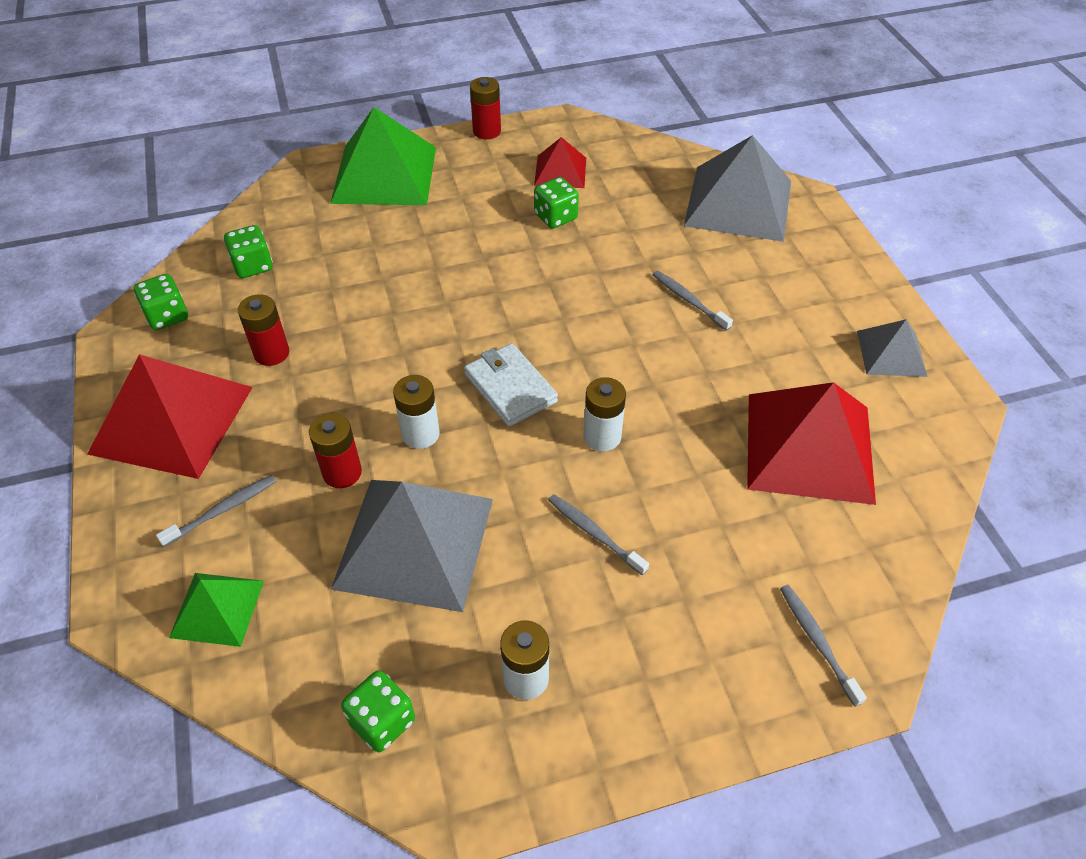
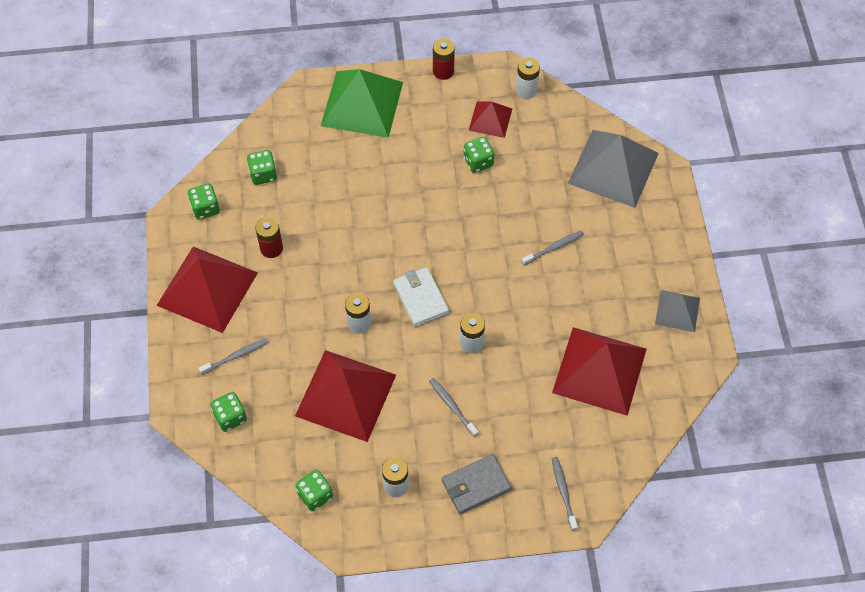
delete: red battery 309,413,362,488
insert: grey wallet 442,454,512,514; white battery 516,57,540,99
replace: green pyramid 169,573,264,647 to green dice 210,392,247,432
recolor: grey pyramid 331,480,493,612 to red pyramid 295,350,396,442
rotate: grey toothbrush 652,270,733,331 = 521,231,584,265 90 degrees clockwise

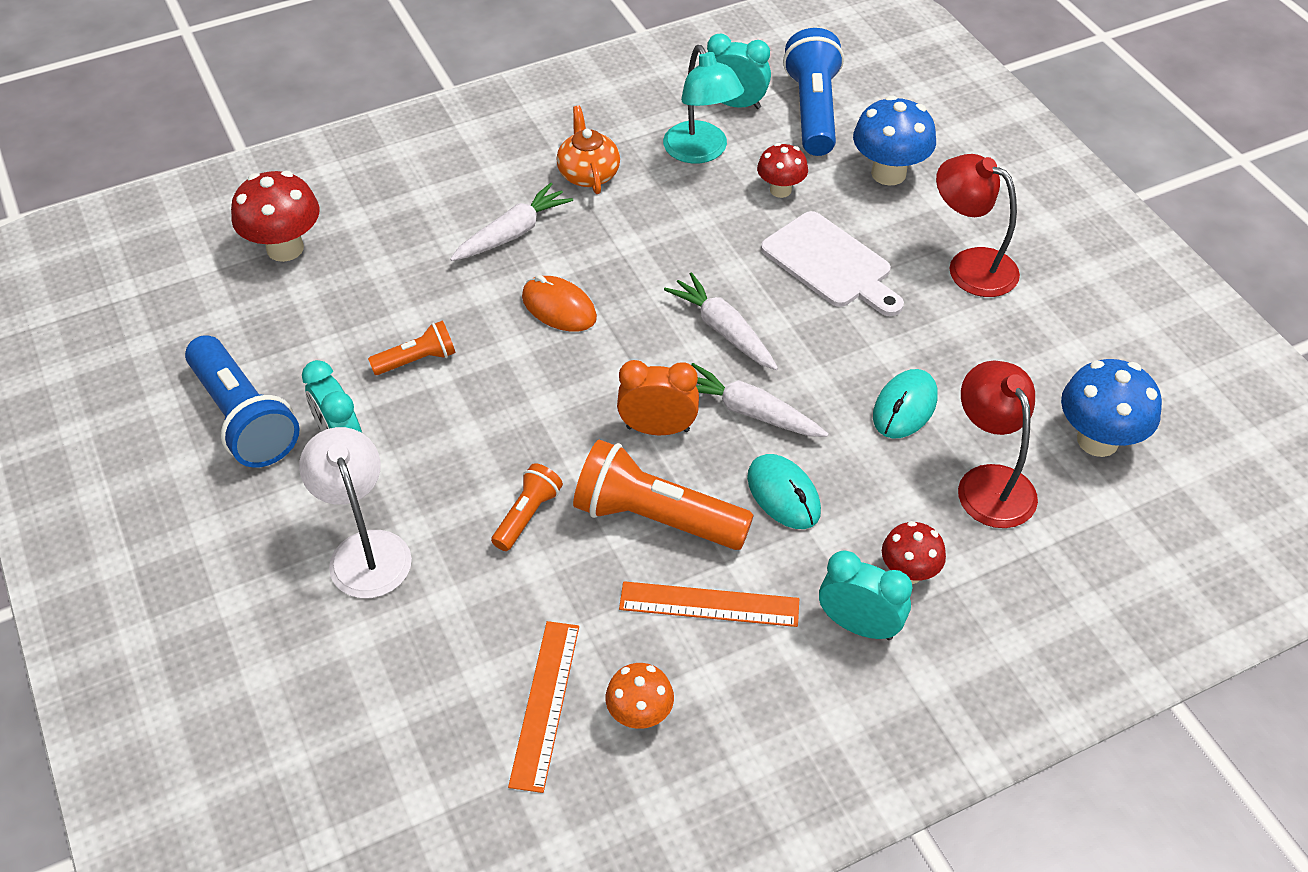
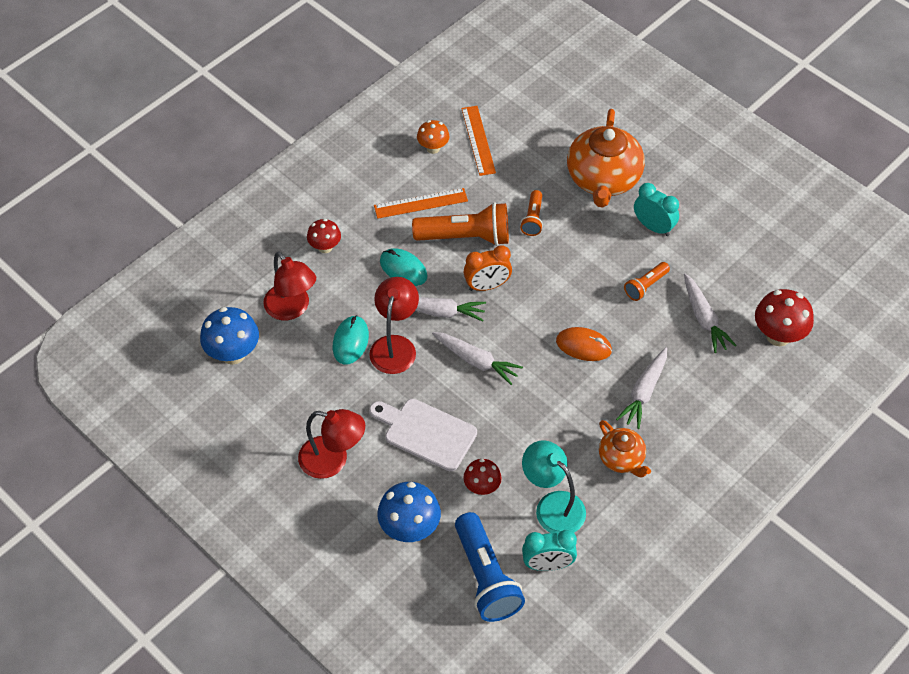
delete: blue flashlight 185,335,300,468; turquoise clock 819,550,912,640
insert: red lamp 369,277,419,374; white carrot 684,274,737,353
replace: white lamp 299,427,412,598 to orange teapot 567,109,645,207

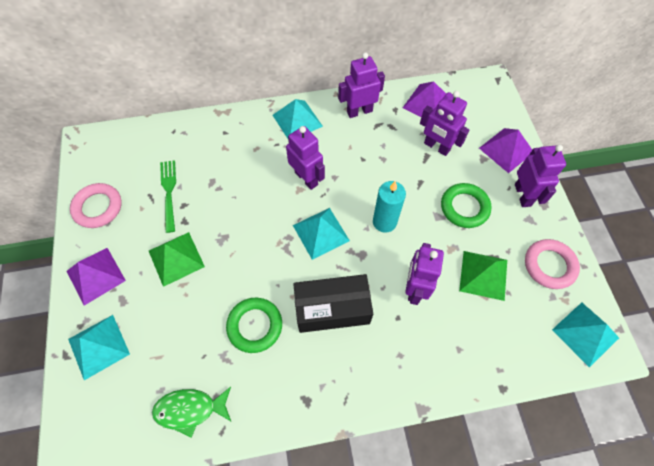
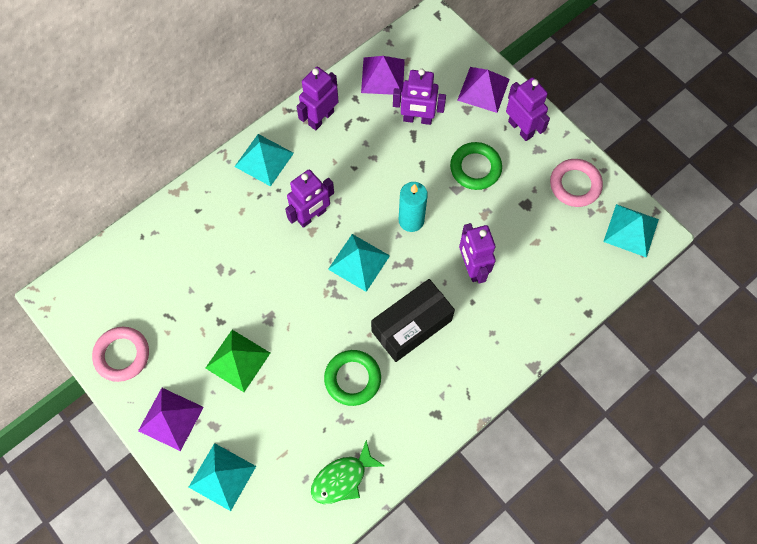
delete: green fork 160,160,176,233; green pyramid 459,251,507,301
rotate: purple robot 286,126,325,190 = 285,169,334,228 120 degrees clockwise

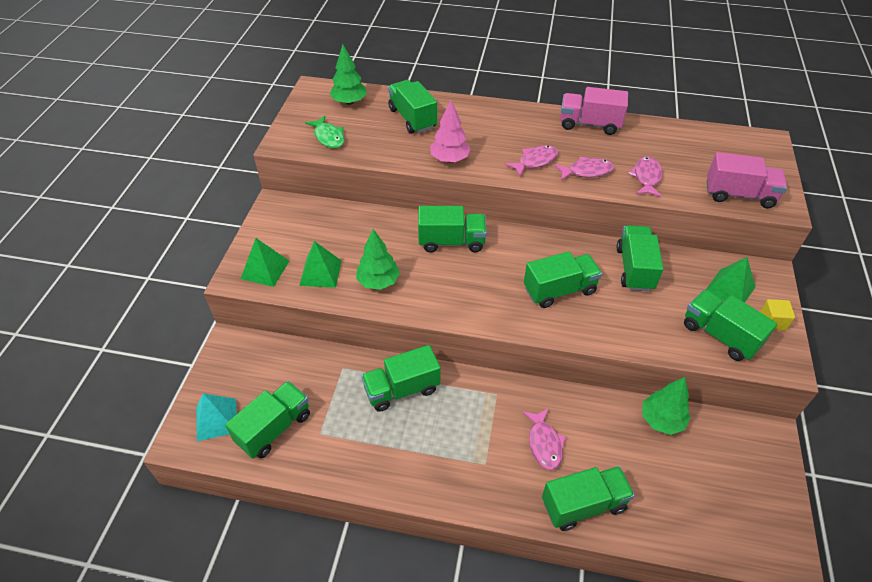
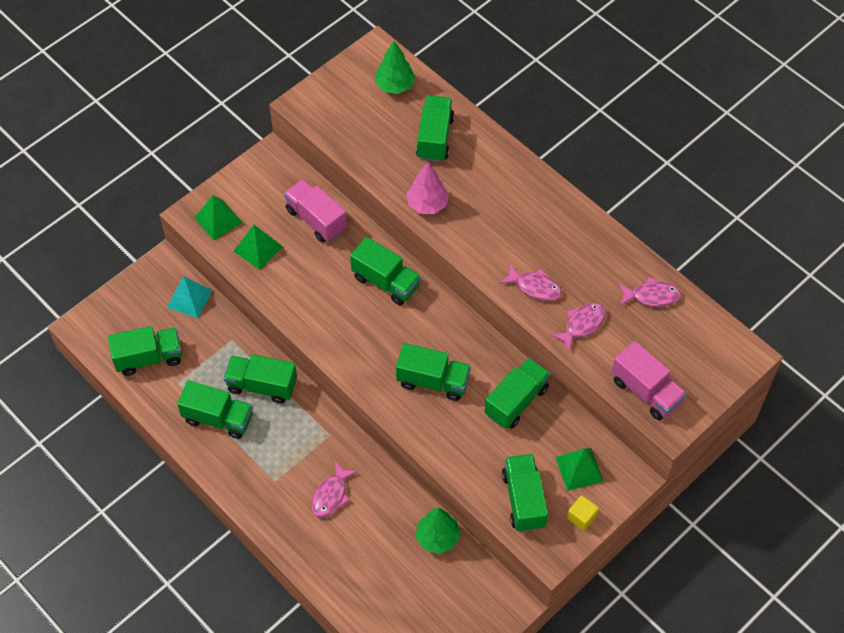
delete: green fish 305,116,344,148; green tree 356,229,400,290
move: turquoise pyramid 196,393,237,441 to 167,276,213,318; green truck 542,466,635,531 to 177,381,253,439; pink truck 560,87,628,135 to 284,179,347,243; pink fish 505,145,558,176 to 619,277,681,307

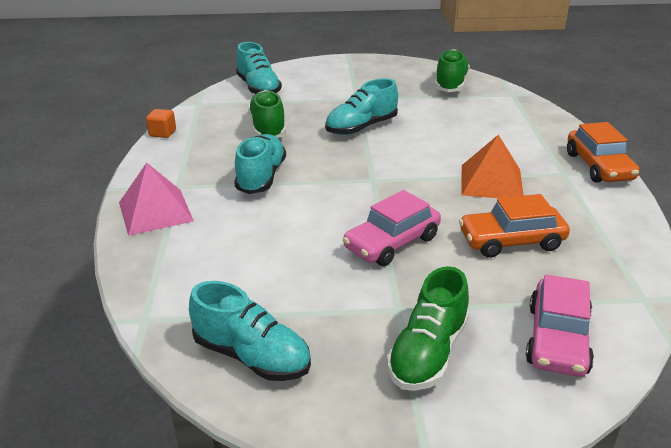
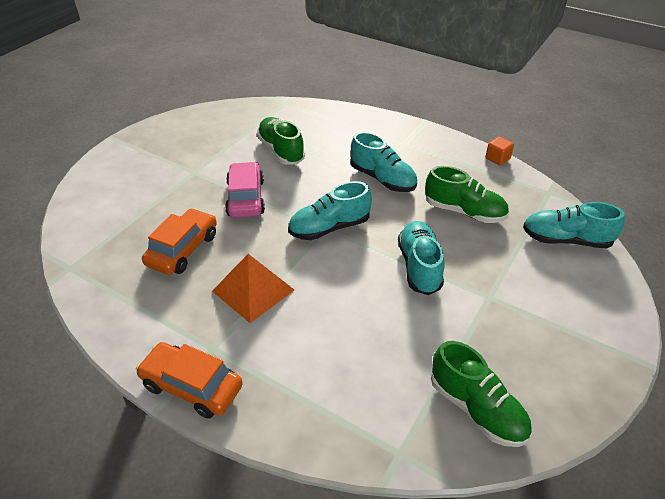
delete: pink pyramid 119,163,194,236; pink car 526,274,594,377
move: green shoe 387,266,469,391 to 257,117,305,165; turquoise shoe 189,281,311,381 to 288,181,372,240

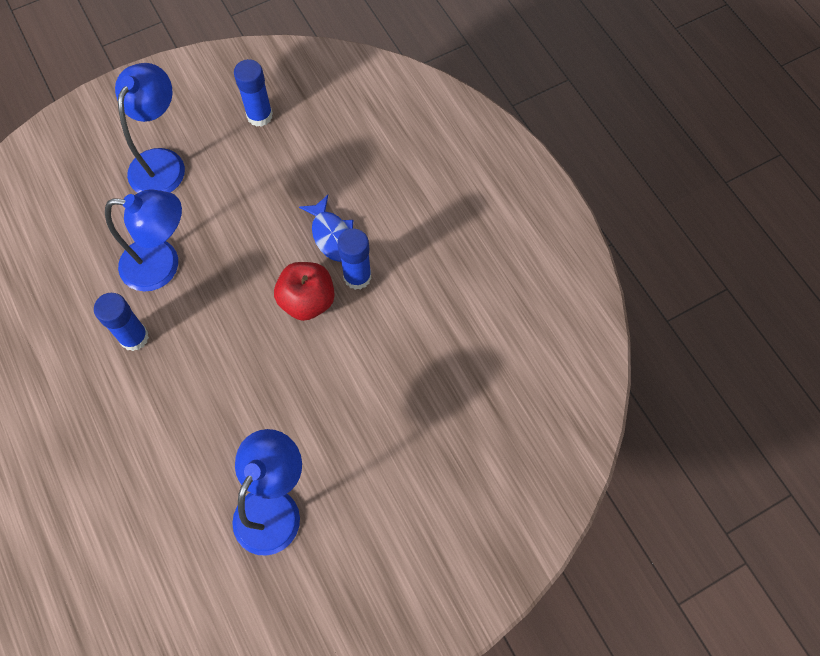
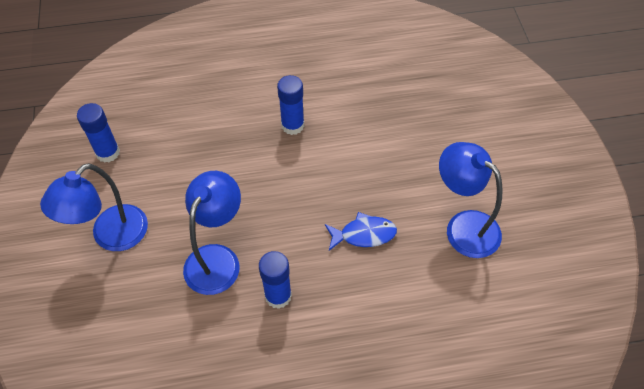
delete: red apple 274,262,335,321
move: blue fish 299,195,353,262 to 325,212,397,251
rotate: blue lamp 115,63,185,193 = 40,163,148,251 90 degrees counterclockwise

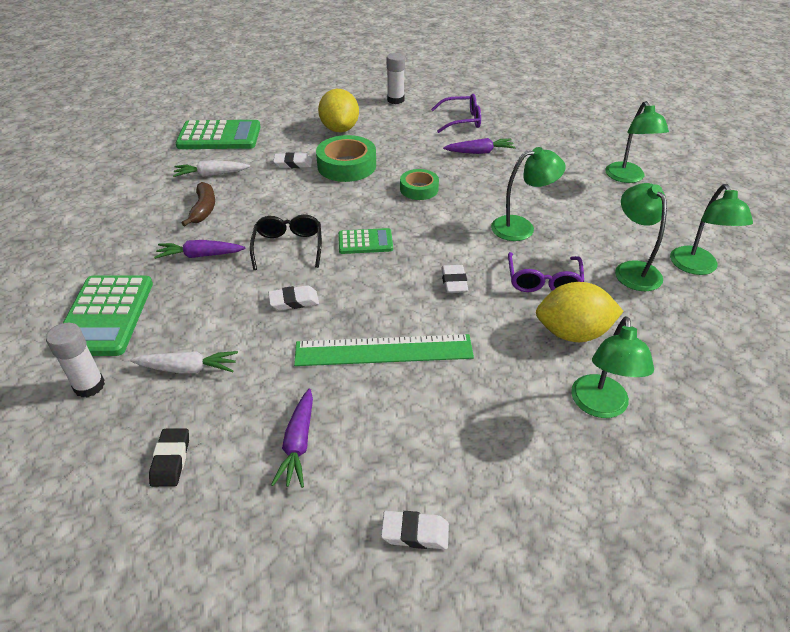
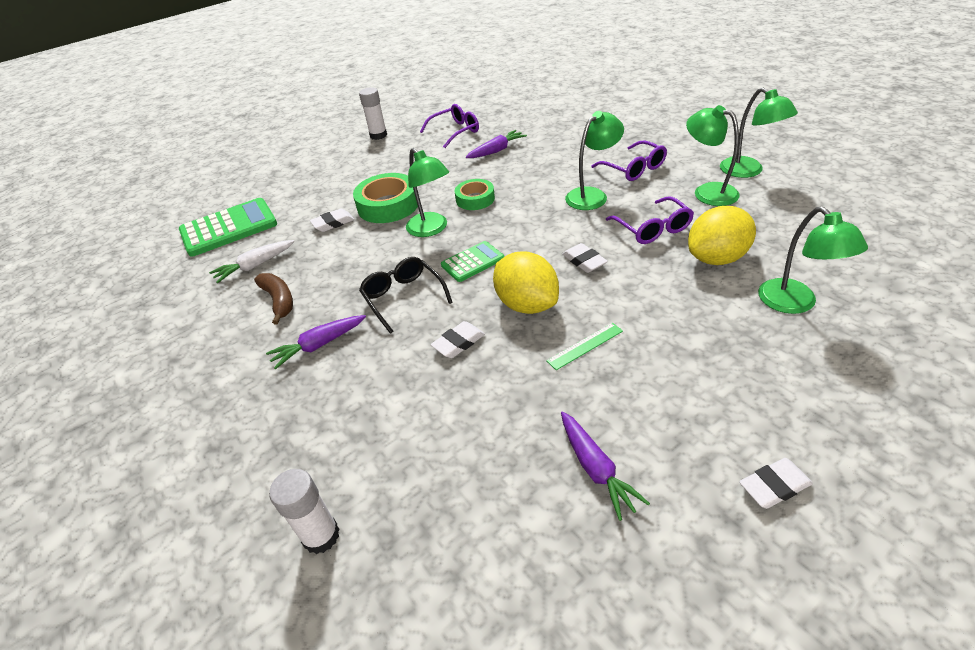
delete: green calculator 63,276,153,356; white carrot 130,351,238,374; black eraser 149,428,189,487
insert: purple glasses 591,140,667,181
move: green lamp 605,101,669,183 to 406,148,449,237; yellow lemon 318,89,359,132 to 493,251,559,314
resize: green ruler 294,334,474,366 = 546,323,623,370 x0.46

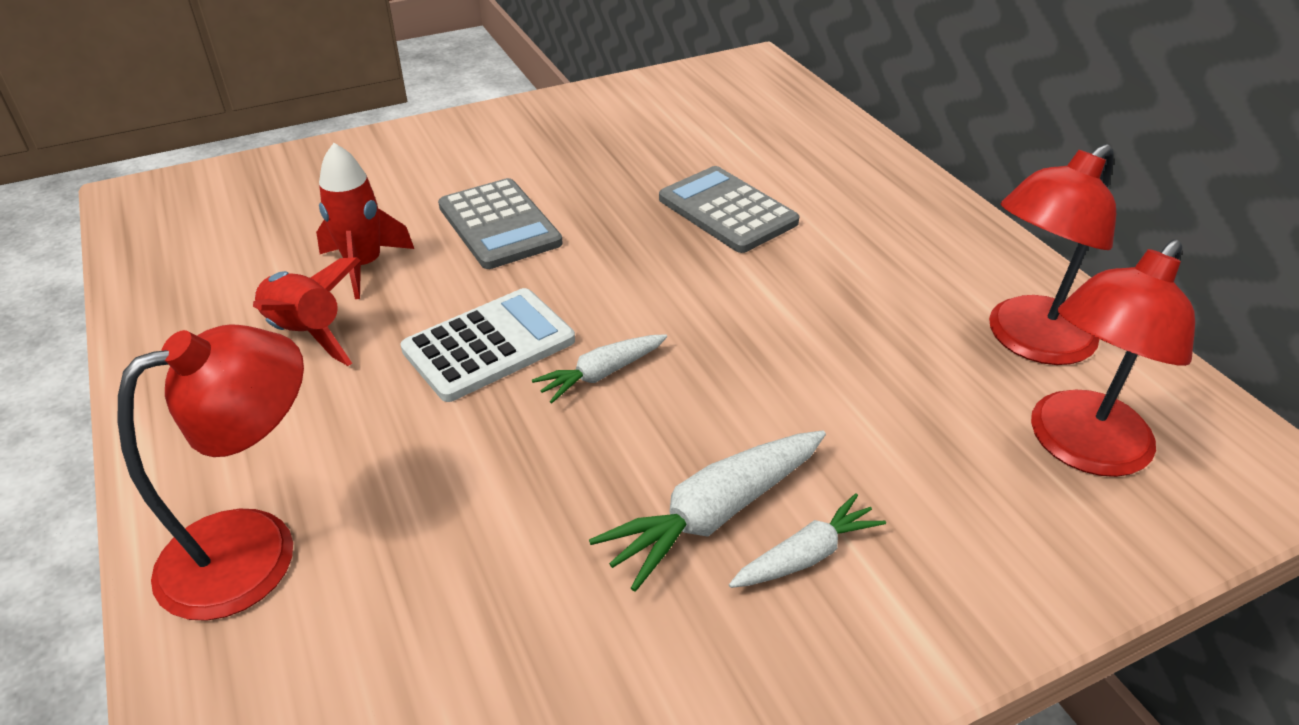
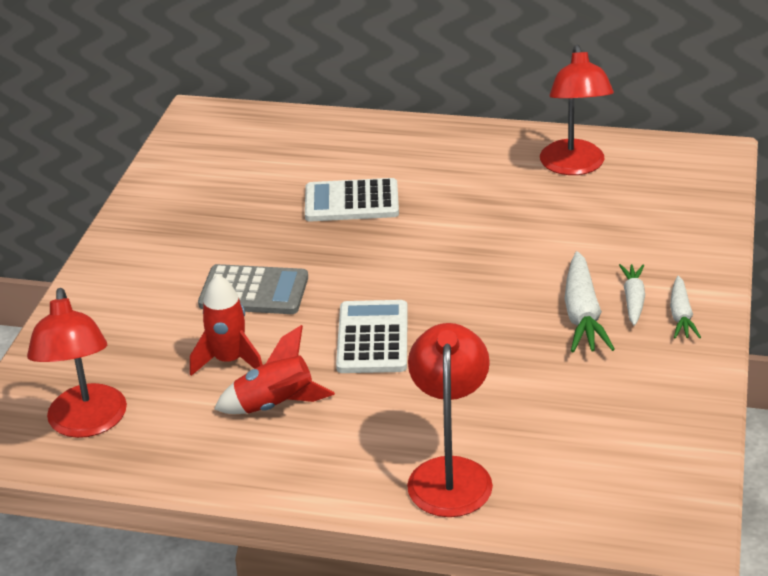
move: red lamp 1031,240,1195,477 to 27,288,127,438; white carrot 532,334,667,403 to 670,276,701,338
recolor: grey calculator 659,166,799,253 to white calculator 305,178,399,221

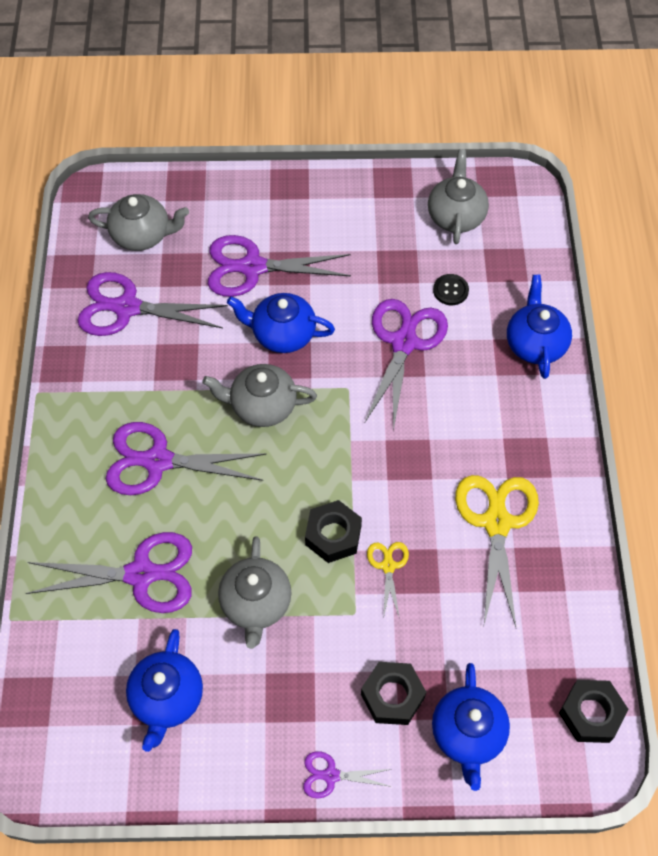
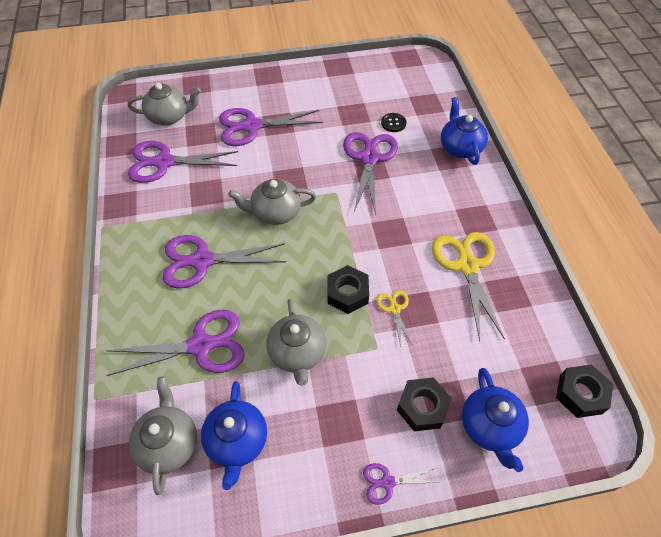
delete: blue teapot 227,293,335,353
move: grey teapot 428,149,489,244 to 129,376,197,495

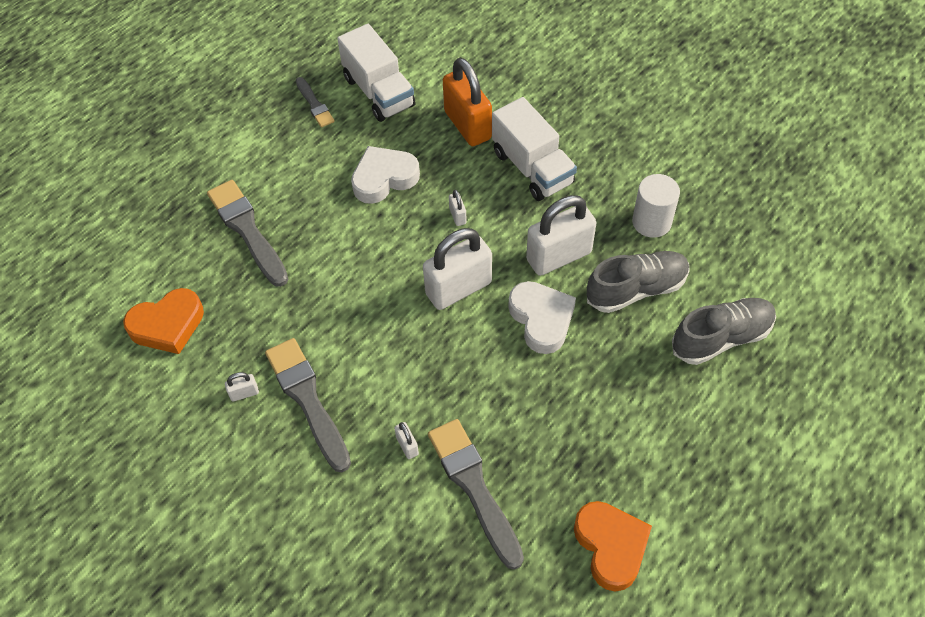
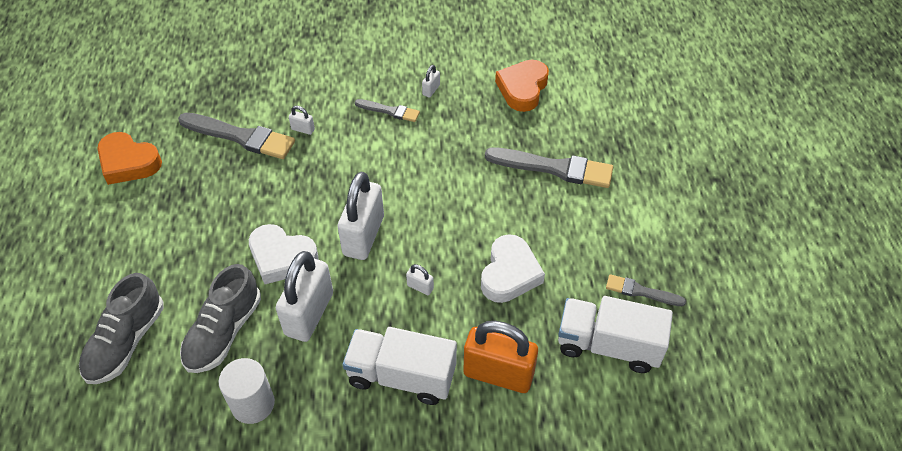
resize: grey brush 265,338,351,472 = 355,99,420,122 x0.55

